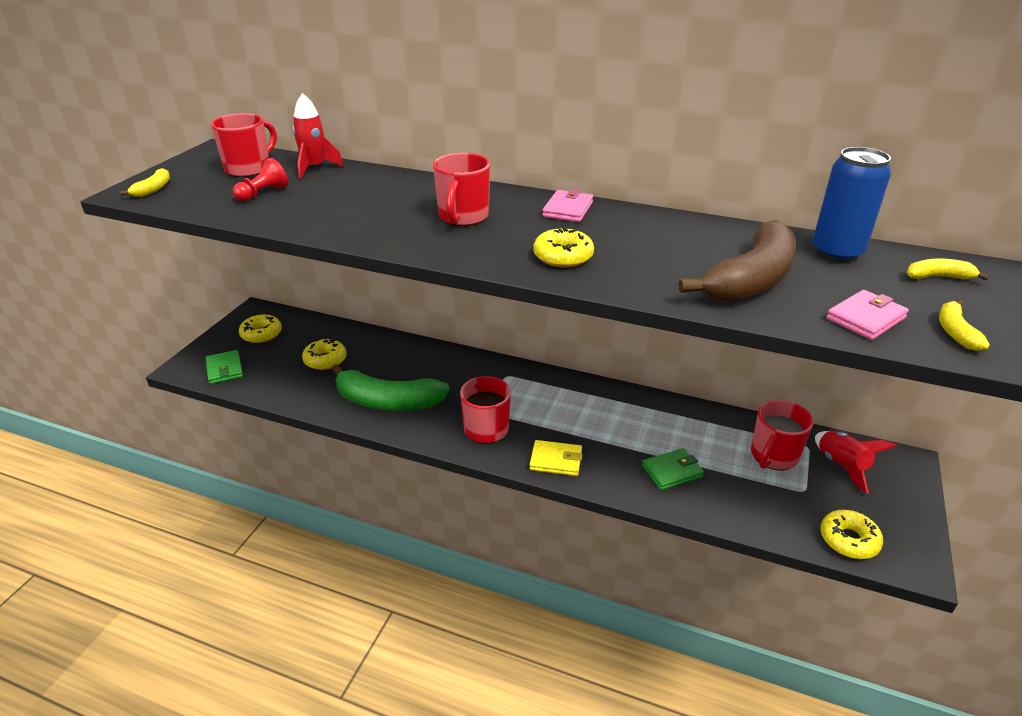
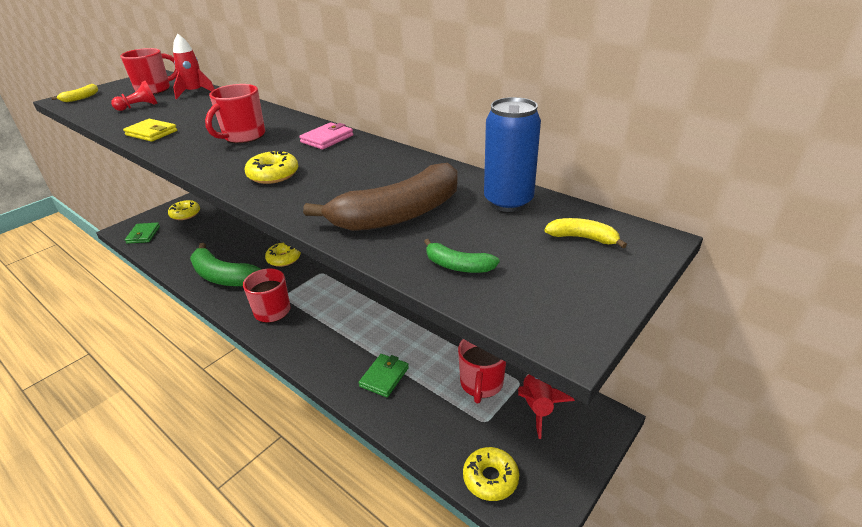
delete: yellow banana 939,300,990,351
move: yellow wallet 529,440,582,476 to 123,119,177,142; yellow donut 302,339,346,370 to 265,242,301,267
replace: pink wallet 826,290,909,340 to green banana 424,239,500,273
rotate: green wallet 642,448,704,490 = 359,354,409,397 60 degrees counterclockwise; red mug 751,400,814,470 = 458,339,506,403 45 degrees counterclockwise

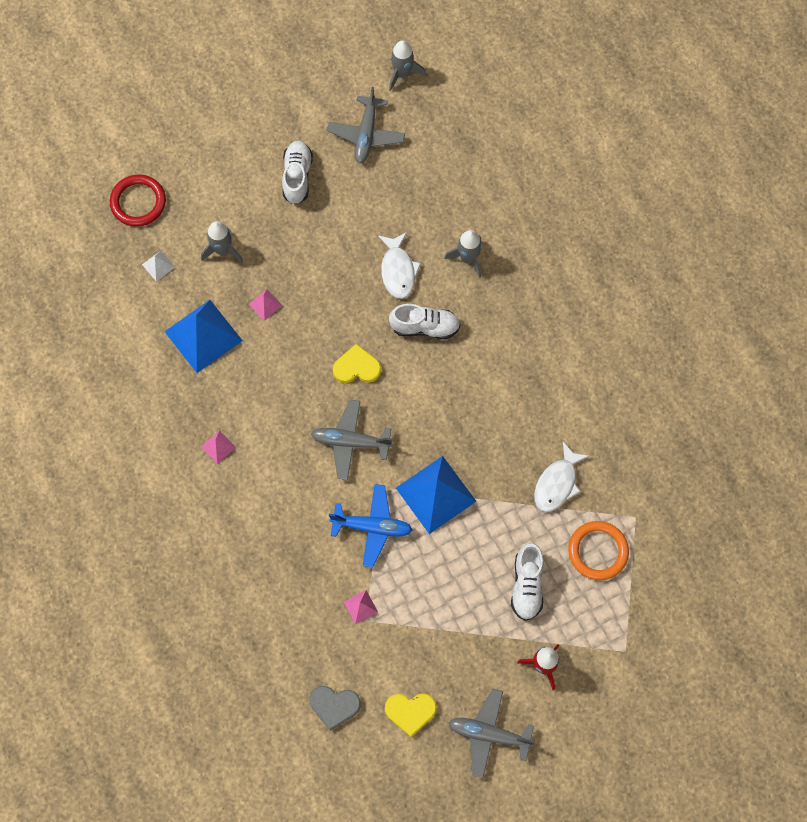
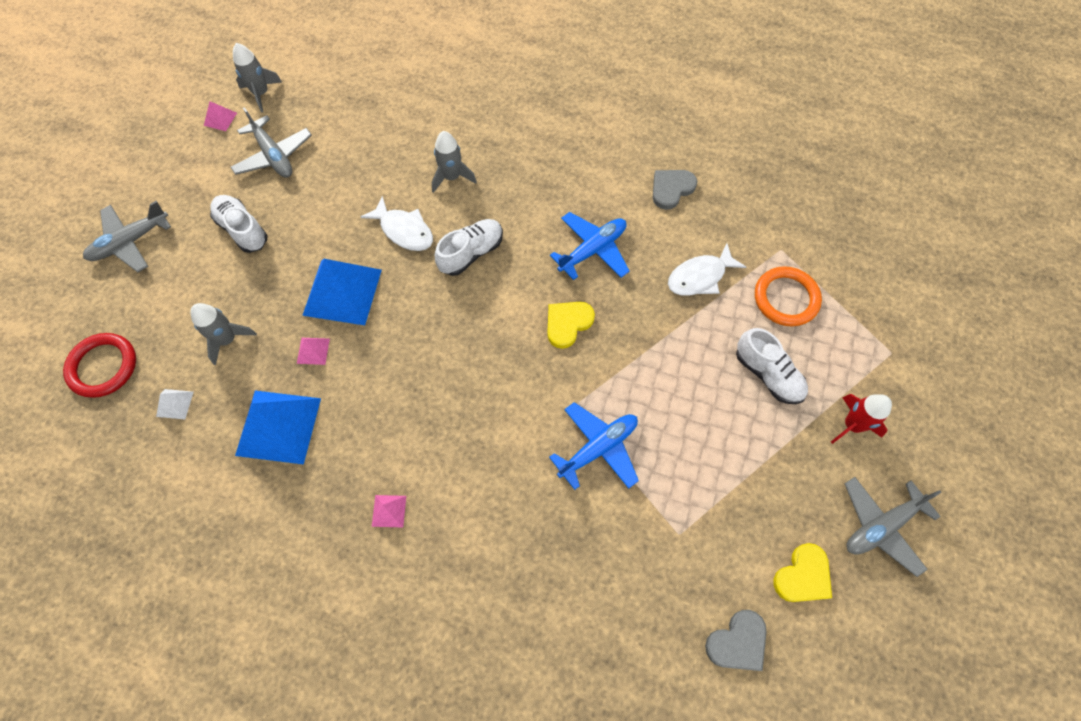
insert: blue plane 550,212,630,280; grey heart 653,170,697,210
move: grey plane 311,400,393,480 to 83,201,171,272; pink pyramid 344,590,378,624 to 204,101,237,131; blue pyramid 396,456,477,534 to 302,259,382,325; yellow heart 333,344,381,383 to 547,302,595,349
rotate: white fish 534,442,589,512 = 668,243,746,296 75 degrees clockwise

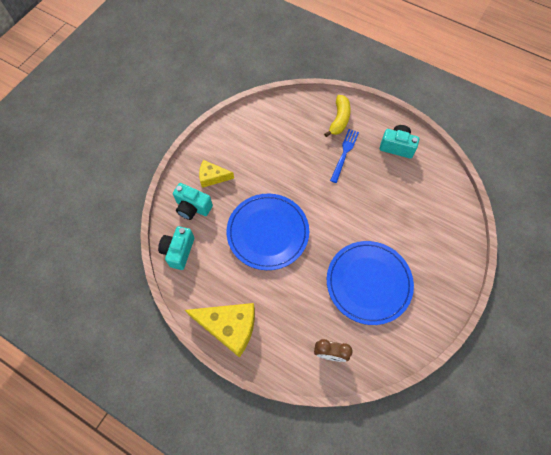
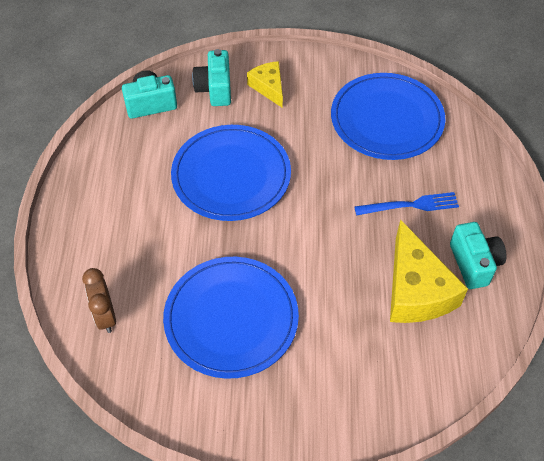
delete: yellow banana 324,95,351,137
insert: blue plate 331,73,445,160
move: yellow cheese 185,303,255,358 to 390,219,468,323

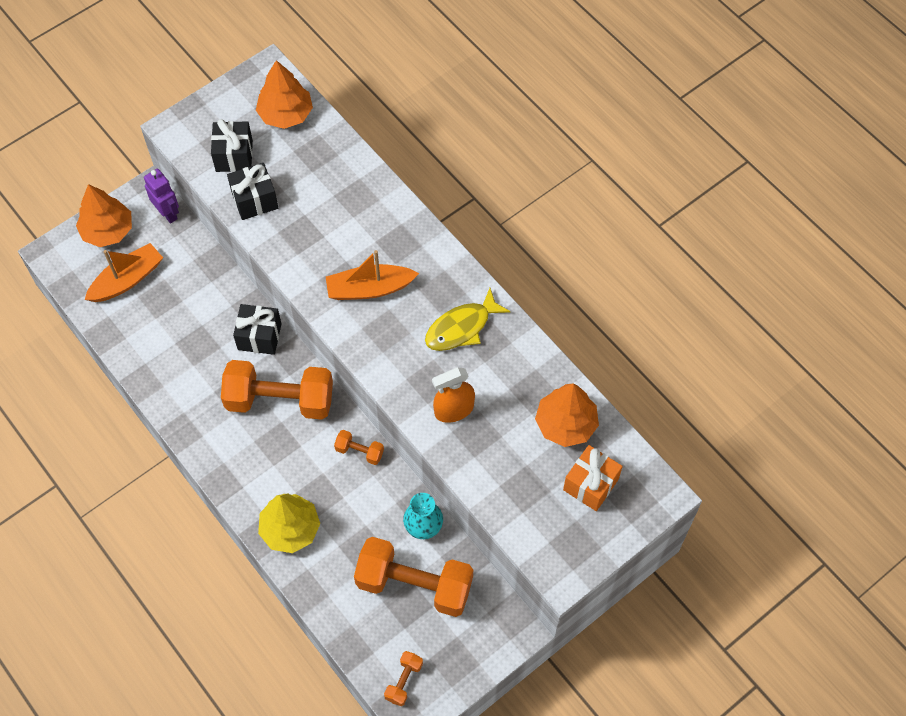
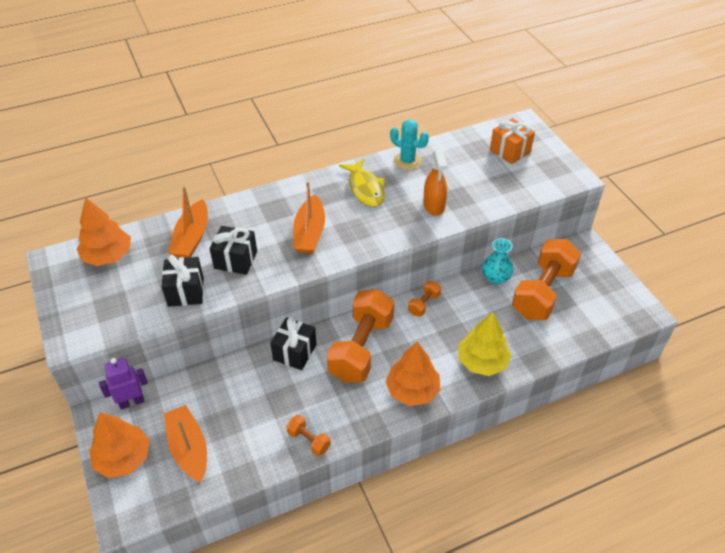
insert: orange boat 168,187,208,258; turquoise cactus 390,119,429,170
move: black gift 211,119,253,172 to 210,226,257,275; orange dumbbell 384,651,423,706 to 286,415,331,456; orange tree 535,383,599,447 to 385,342,440,406

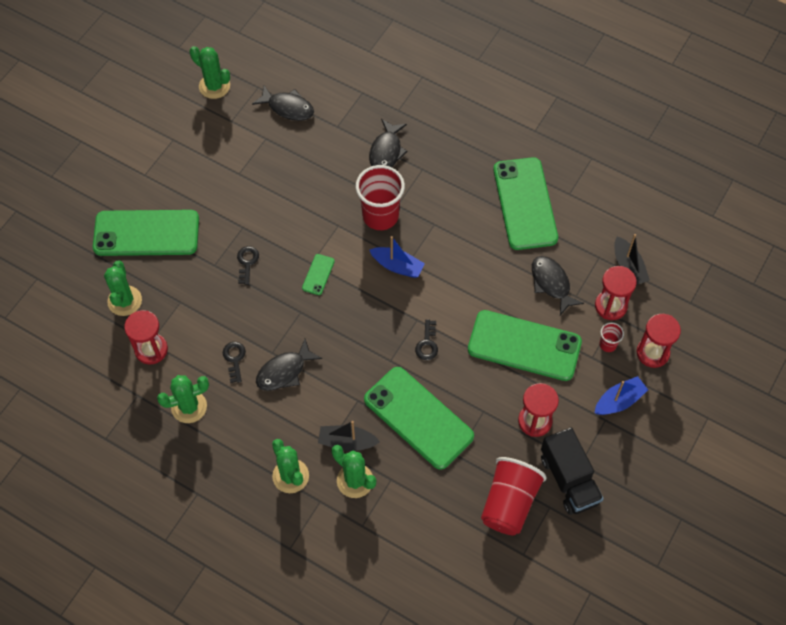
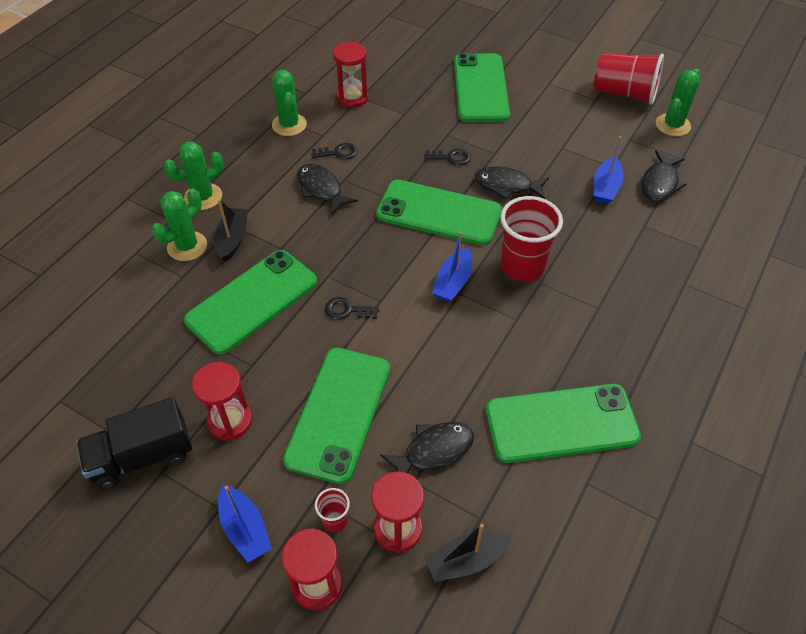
delete: green cactus 104,261,142,316
insert: blue boat 594,136,624,204
move: black fish 369,119,408,167 to 474,166,549,200; red cup 481,457,547,535 to 594,52,664,105
resize: green phone 302,254,335,295 = 376,180,502,246 x2.42

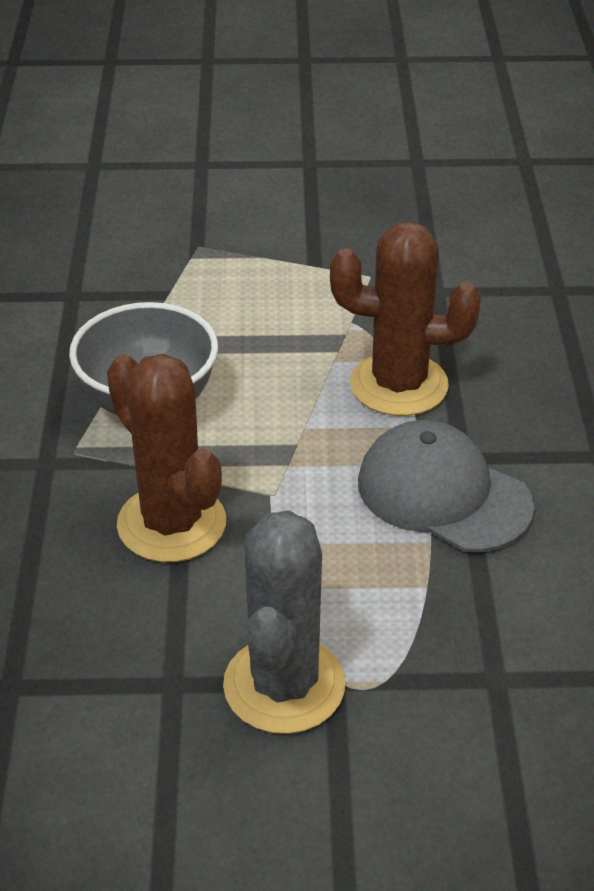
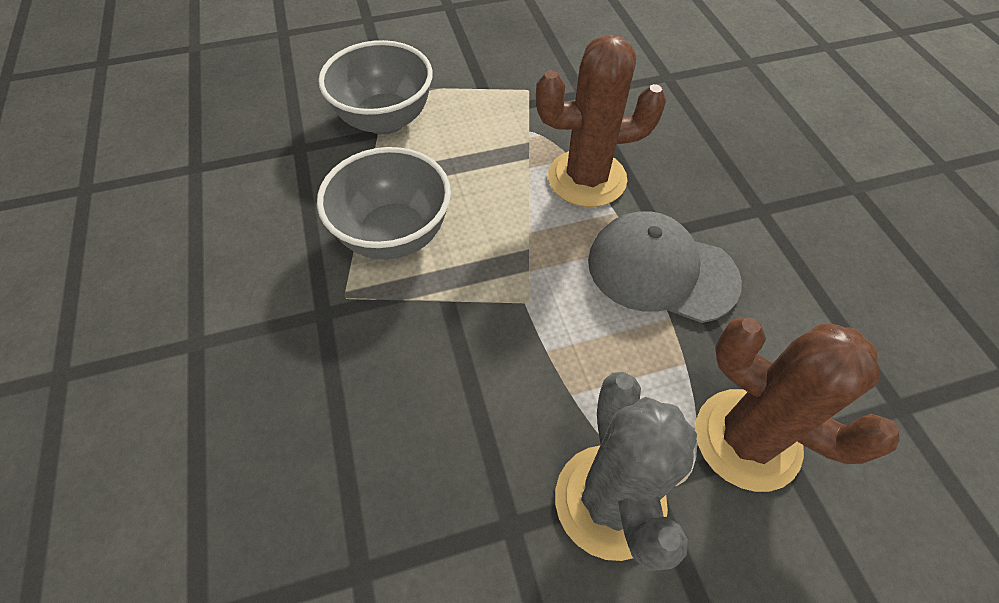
insert: grey bowl 318,40,433,135
move: brown cactus 107,354,226,562 to 695,317,900,492

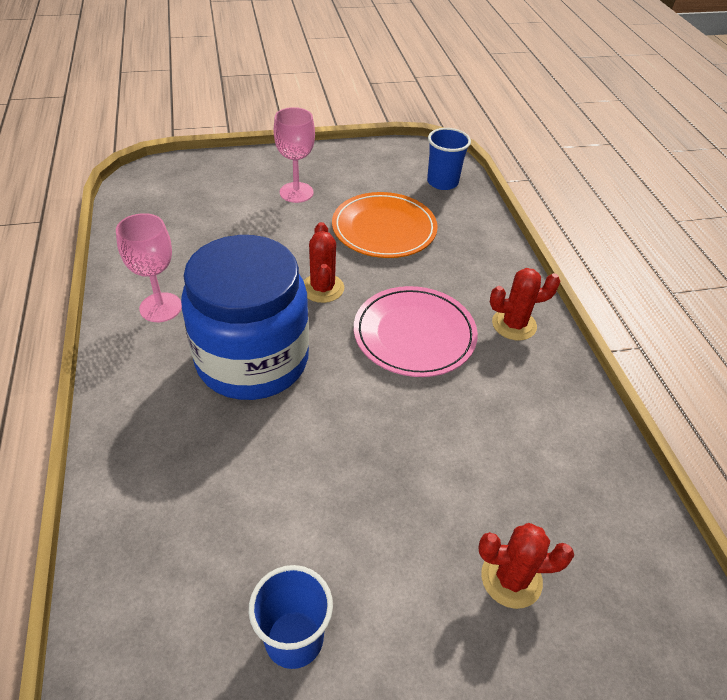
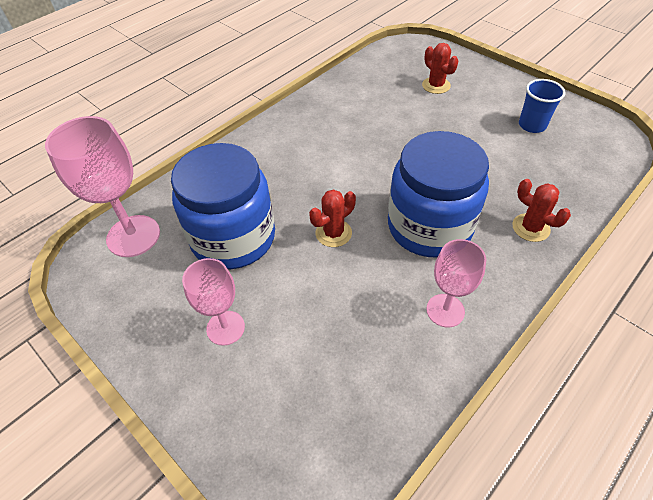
delete: pink plate 354,286,478,377
move: red cactus 490,268,560,340 to 512,179,571,242
replace: blue cup 427,128,471,190 to pink goblet 45,116,160,257; orange plate 332,192,438,258 to blue jar 171,143,275,269

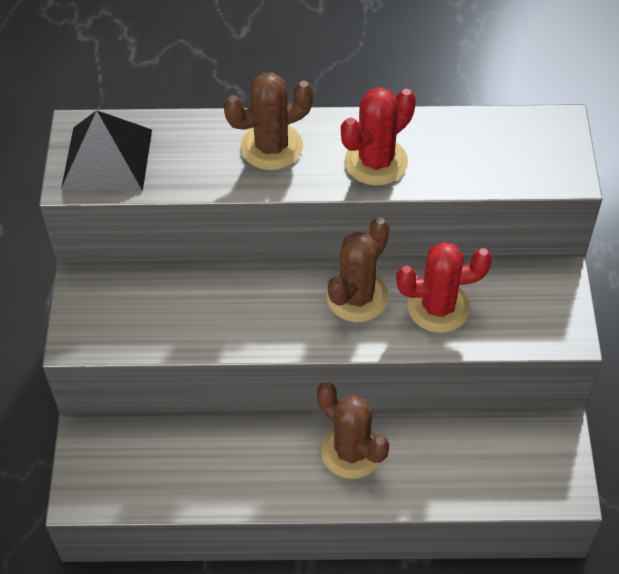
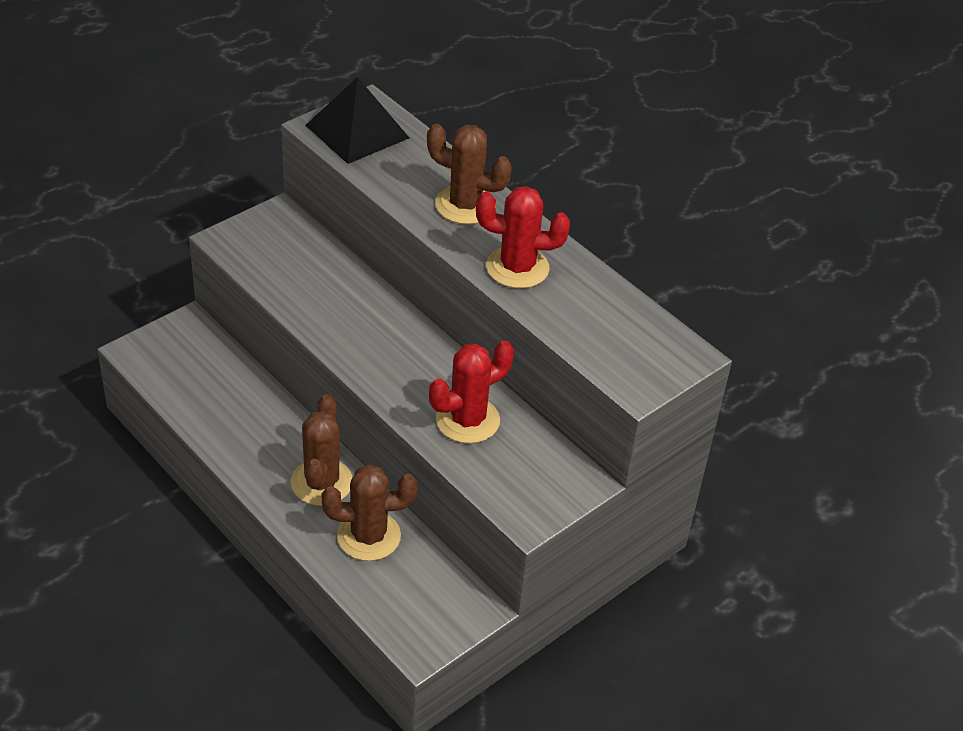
move: brown cactus 326,217,390,322 to 321,465,418,561
rotate: red cactus 396,242,492,333 = 429,340,514,444 75 degrees counterclockwise

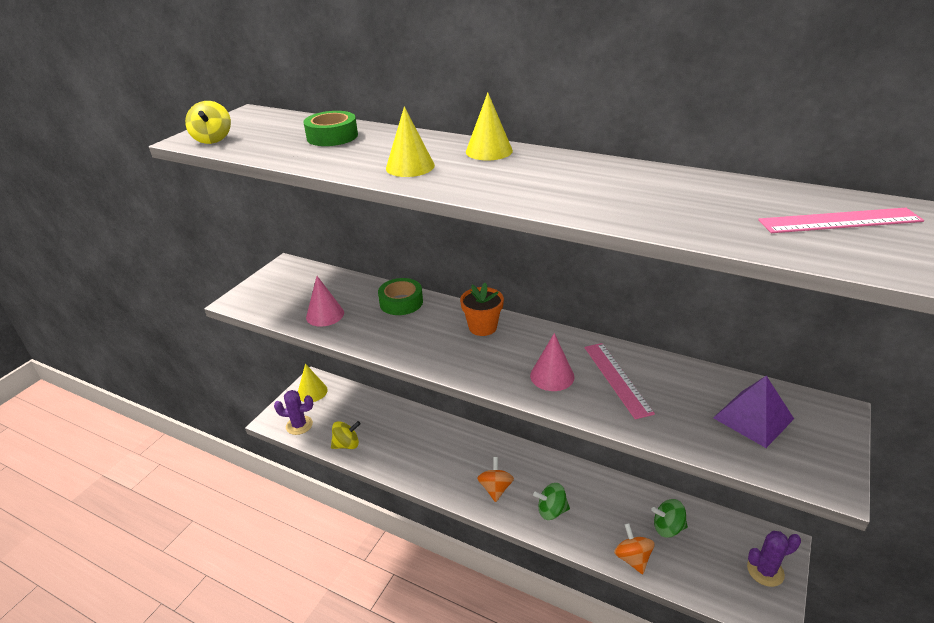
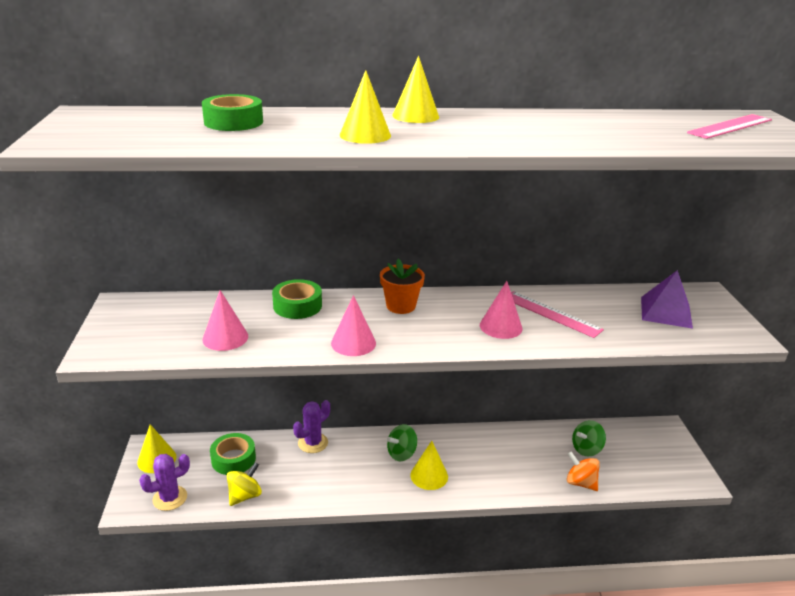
delete: yellow spinning top 185,101,231,144
insert: green tape 210,433,256,475; pink cone 331,295,376,356
move: purple cactus 747,531,801,587 to 293,400,330,453; green spinning top 533,483,570,520 to 387,424,417,461
replace: orange spinning top 477,457,514,502 to yellow cone 410,441,448,490

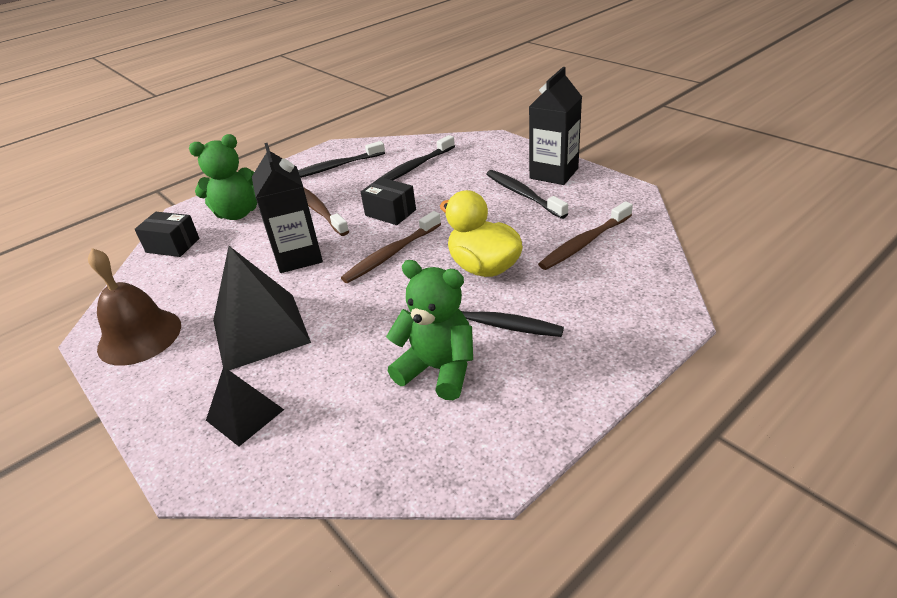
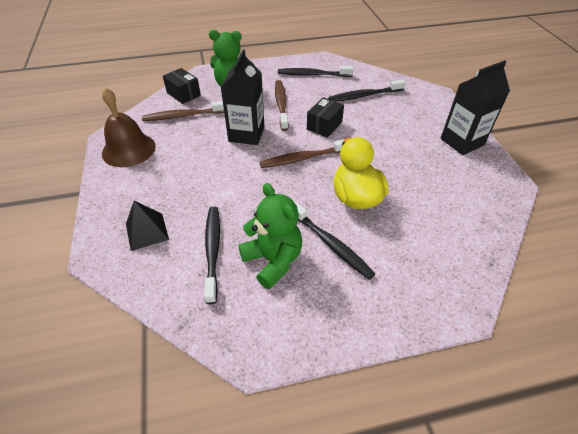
delete: black pyramid 213,246,311,370
move: brown toothbrush 538,201,633,270 to 142,101,224,121; black toothbrush 486,170,568,219 to 204,207,220,304
rotate: black box 361,177,416,225 = 307,97,344,138 60 degrees clockwise

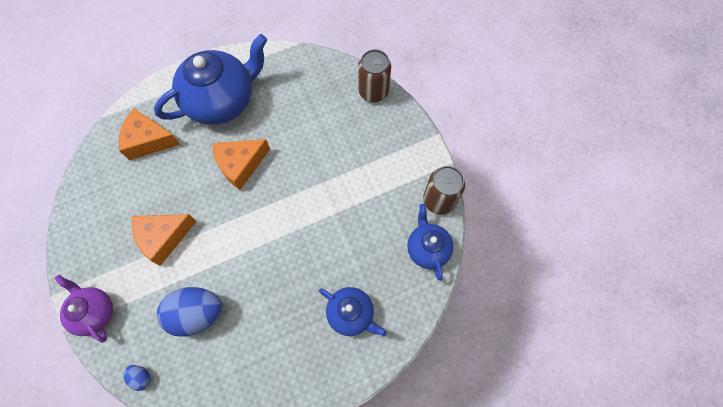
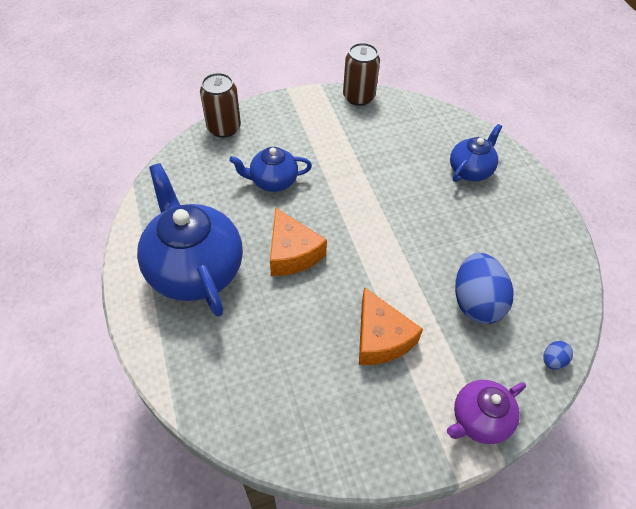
delete: orange cheese 118,108,180,160
move: blue teapot 407,204,453,281 to 229,147,312,192

